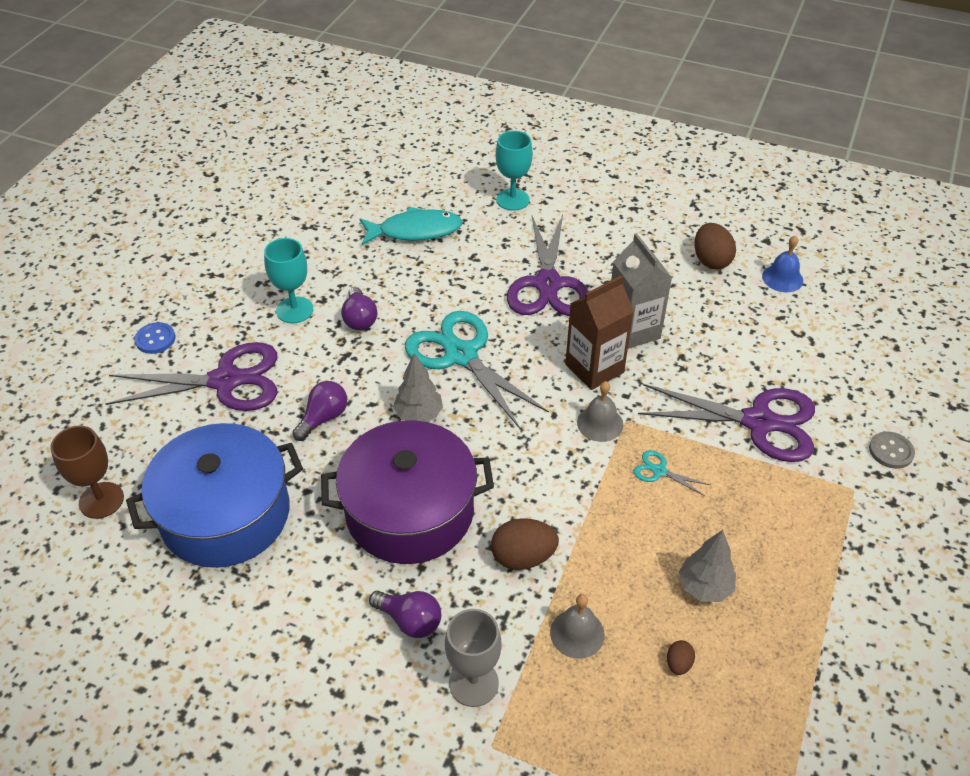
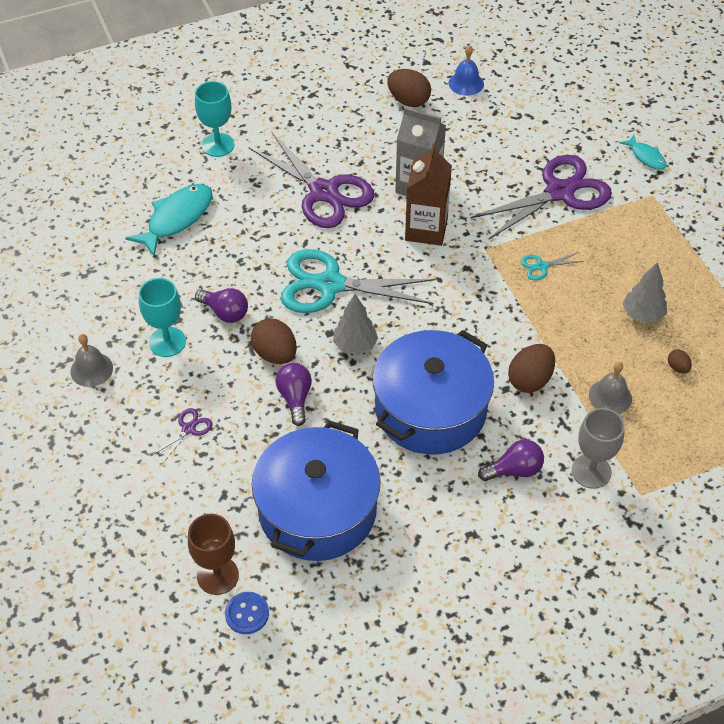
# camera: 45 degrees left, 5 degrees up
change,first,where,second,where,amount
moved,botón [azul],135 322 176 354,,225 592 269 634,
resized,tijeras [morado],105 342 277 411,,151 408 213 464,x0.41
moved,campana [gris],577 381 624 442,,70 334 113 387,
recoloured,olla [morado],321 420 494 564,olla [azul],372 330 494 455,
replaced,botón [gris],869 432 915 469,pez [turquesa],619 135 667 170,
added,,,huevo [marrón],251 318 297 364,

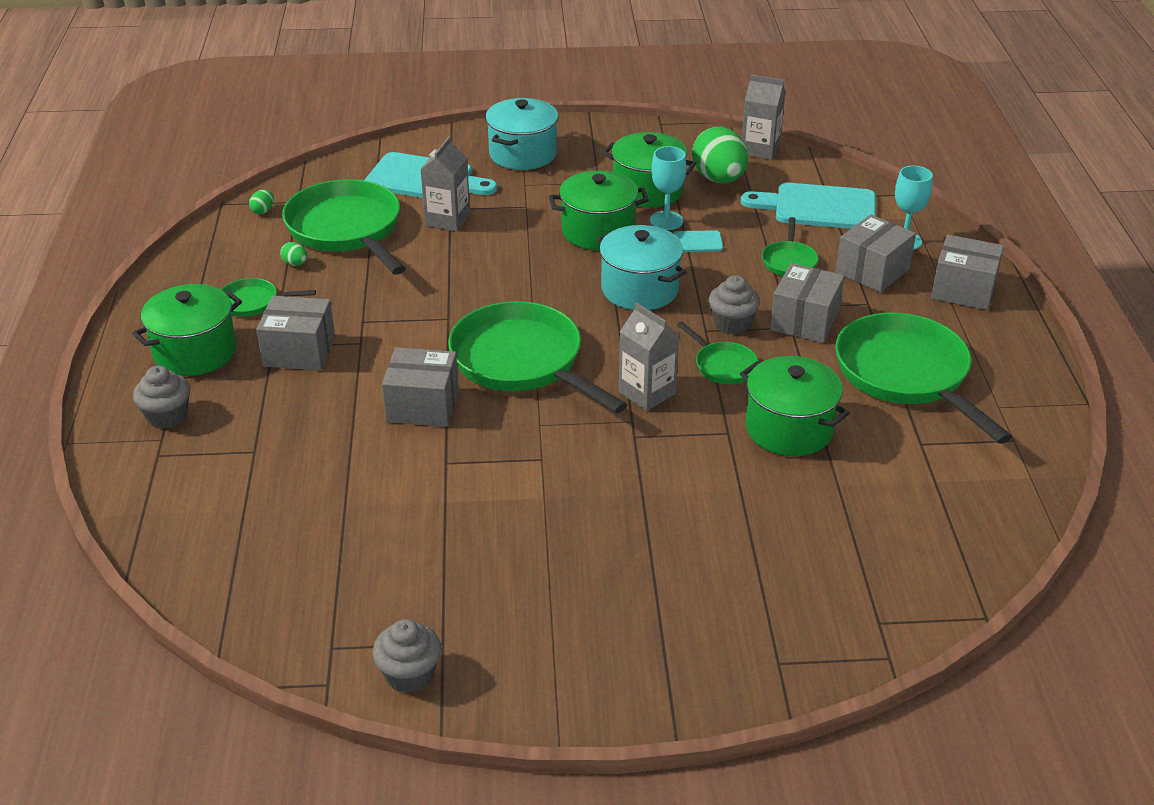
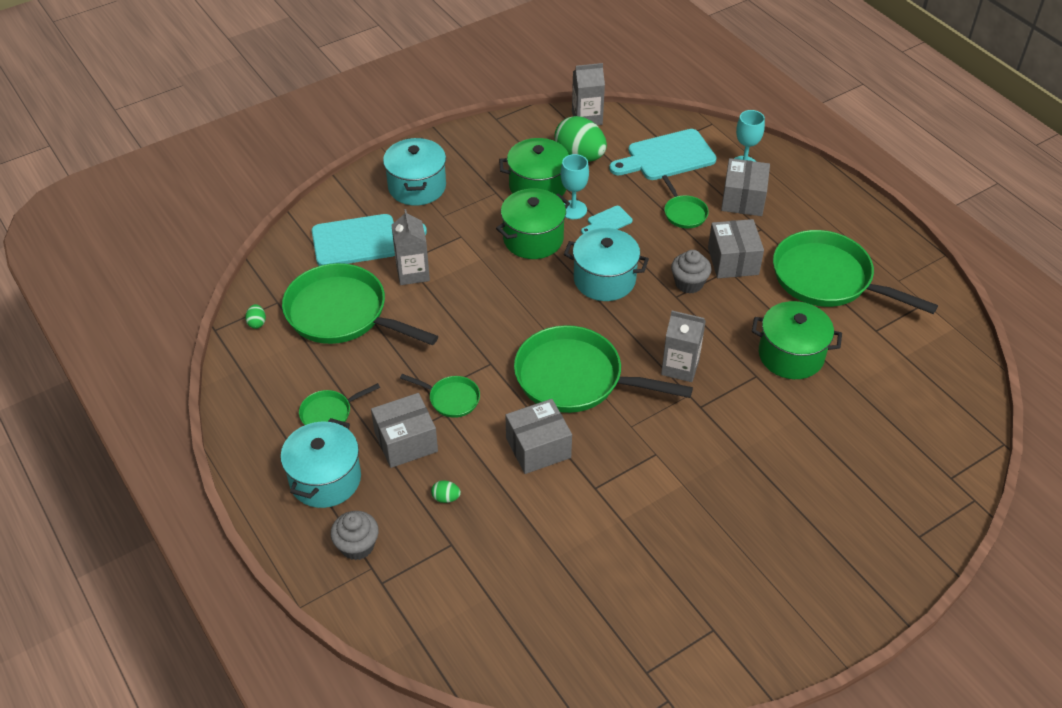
# camera: 30 degrees left, 10 degrees up
change,first,where,second,where,amount
removed,caja [gris],931 234 1004 310,,,
moved,huevo [verde],280 242 307 266,,431 480 461 503,
recoloured,olla [verde],132 284 242 376,olla [turquesa],281 418 361 508,
moved,sartén [verde],677 321 758 384,,400 374 480 418,
removed,magdalena [gris],373 619 441 693,,,

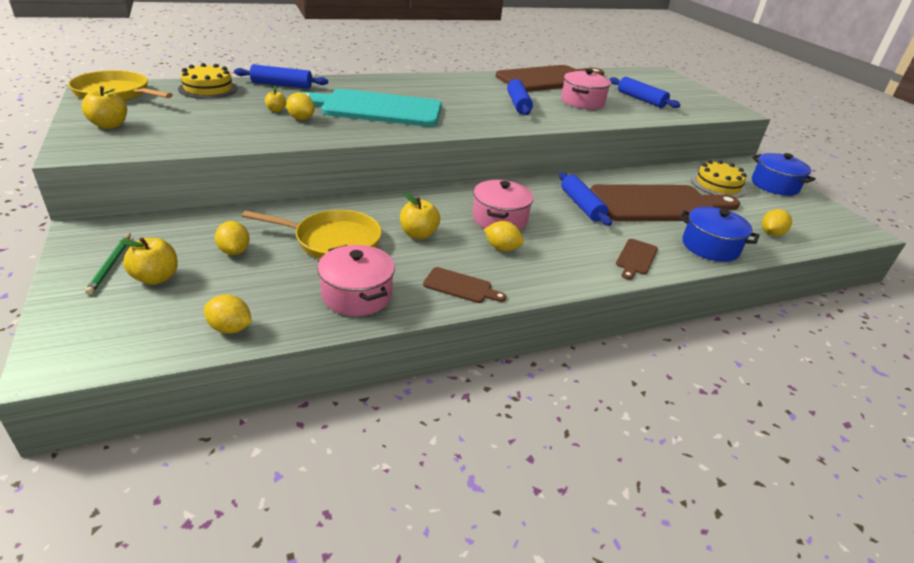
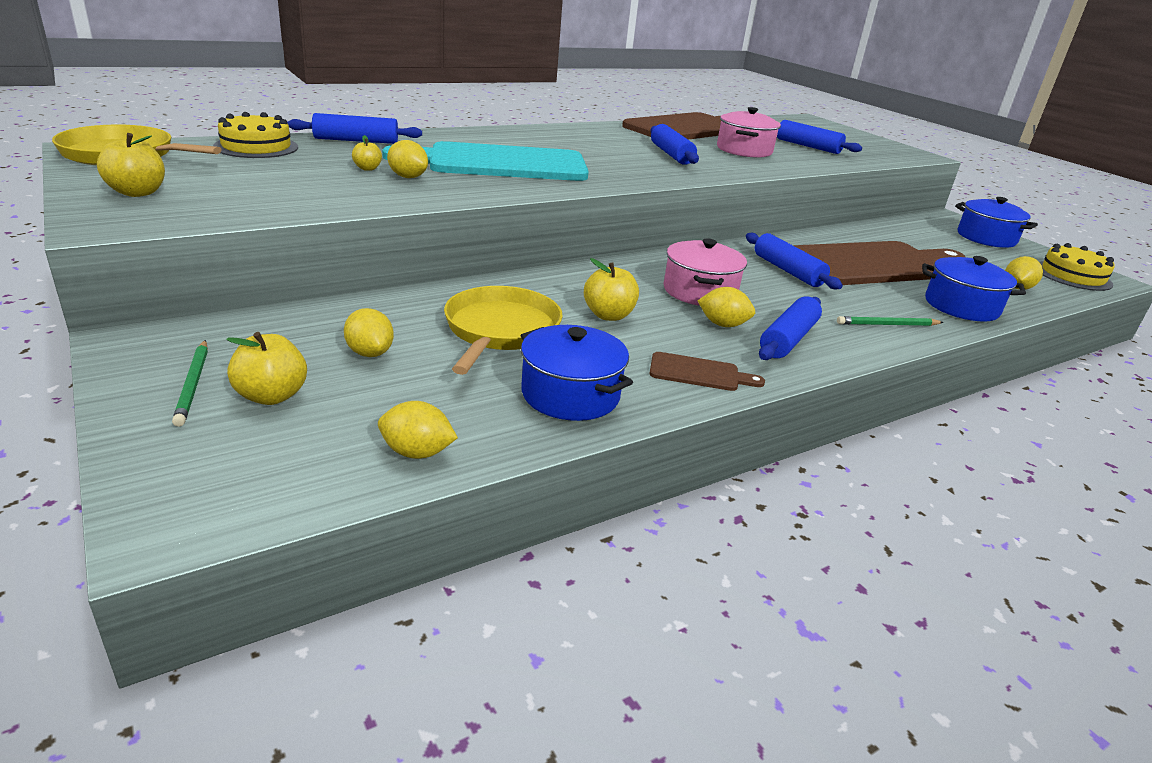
# camera: 10 degrees left, 5 degrees down
change,first,where,second,where,amount
moved,tarta [amarillo],691 160 747 198,,1040 243 1115 291,
turned,sartén [amarillo],242 210 382 259,,444 286 563 375,75 degrees counterclockwise
replaced,tabla de cortar [marrón],616 239 658 280,lápiz [verde],837 316 944 326,
recoloured,olla [rosa],317 245 395 316,olla [azul],520 325 633 421,
added,,,rodillo [azul],759 296 822 360,

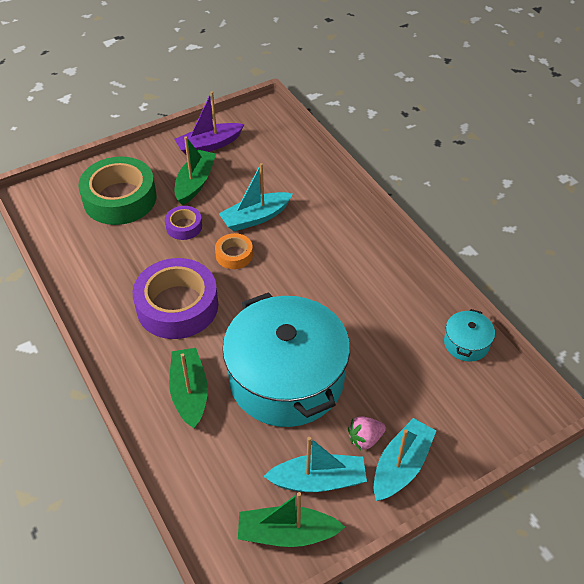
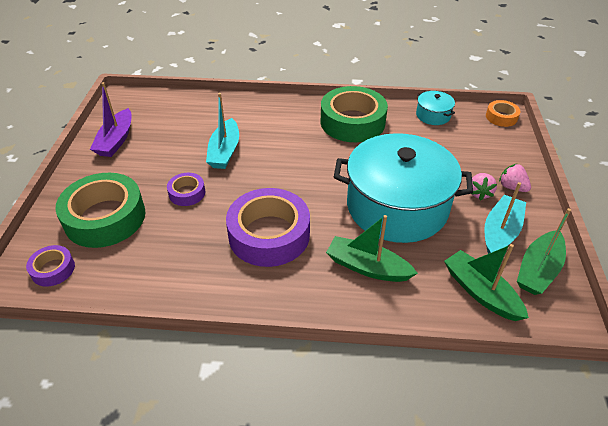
# camera: 55 degrees left, 5 degrees down
change,first,where,second,where,amount
moved,barco [verde],175 136 216 205,,444 244 529 321,
moved,cinta adhesiva [naranja],215 233 253 269,,486 100 520 127,
replaced,barco [turquesa],374 418 436 501,fresa [rosa],499 164 531 192,
added,,,cinta adhesiva [verde],321 86 388 142,
added,,,cinta adhesiva [morado],26 245 75 287,

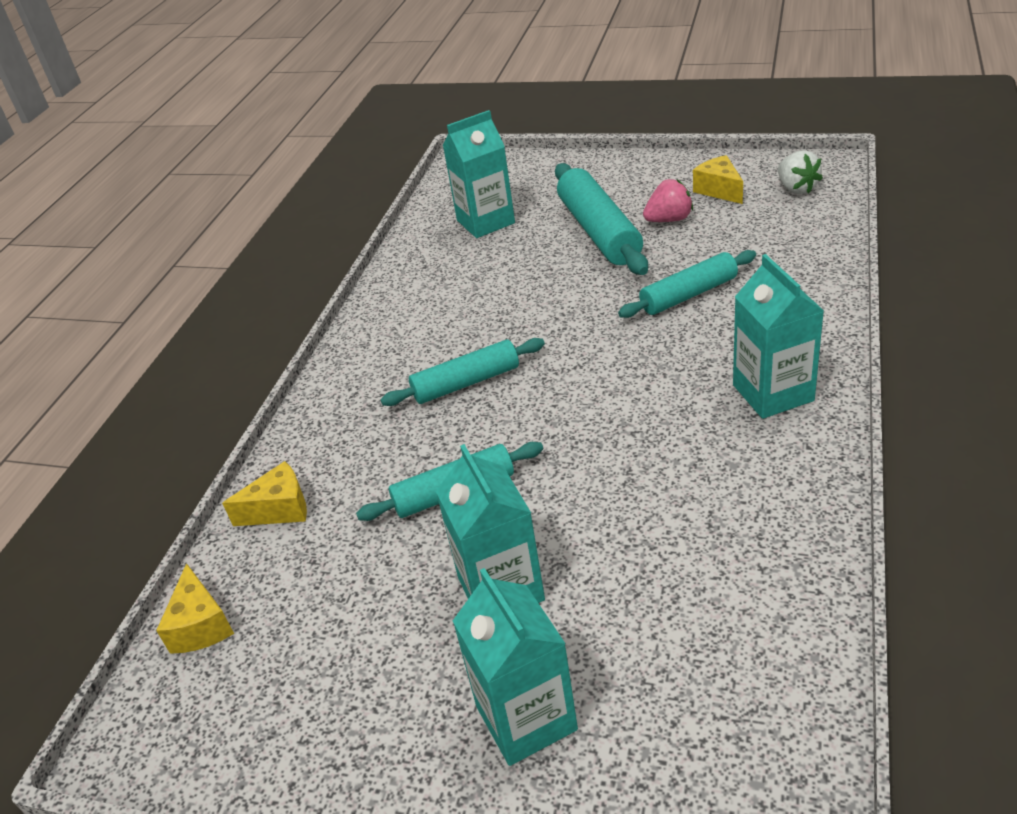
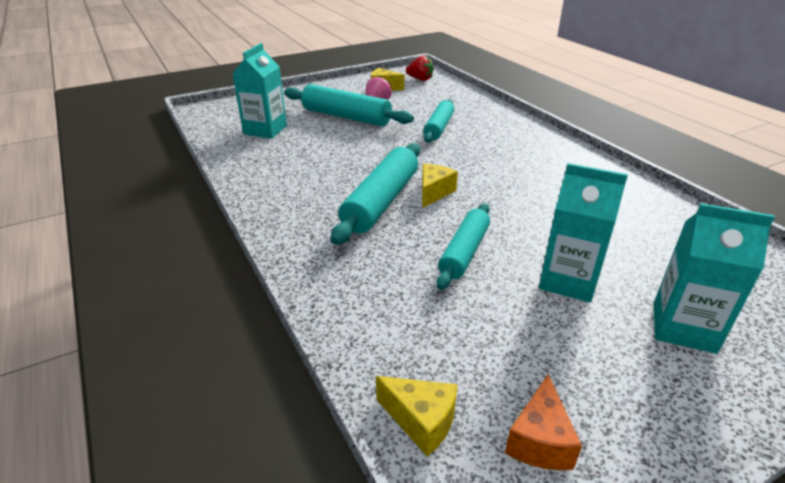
# camera: 50 degrees left, 5 degrees down
change,first,where,second,where,amount
recoloured,fresa [blanco],778 150 823 194,fresa [rojo],406 55 434 81,
removed,cartón de leche [turquesa],733 254 824 419,,,
resized,rodillo [turquesa],381 338 545 406,,331 143 420 245,x1.52
moved,queso [amarillo],222 461 307 526,,422 164 458 208,
added,,,queso [naranja],505 374 582 470,

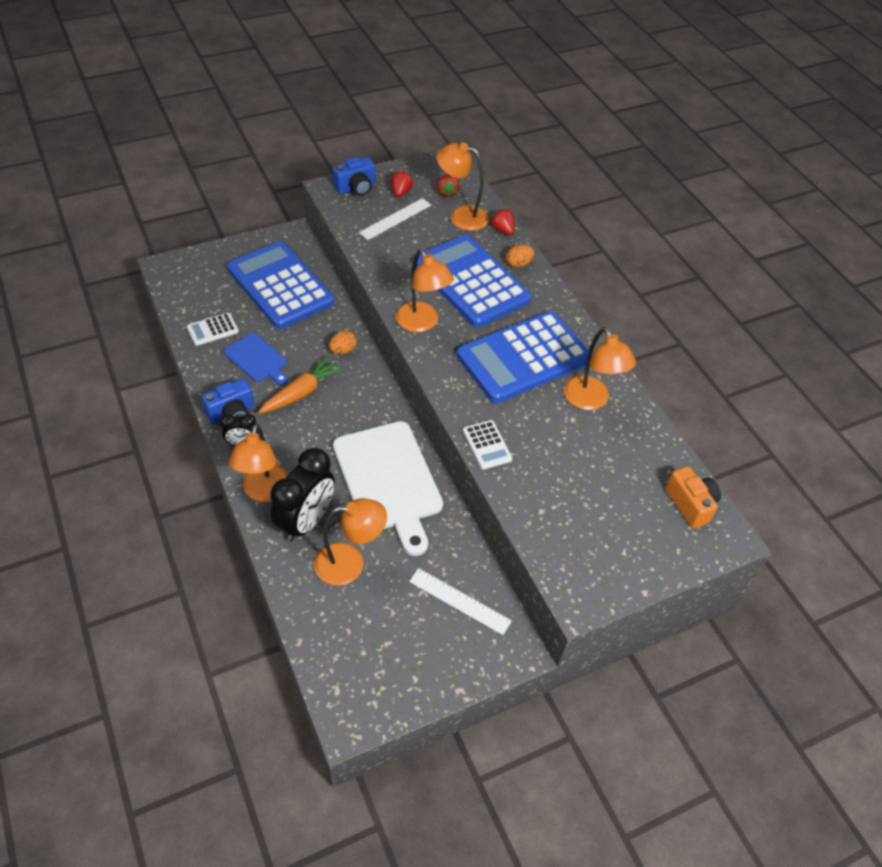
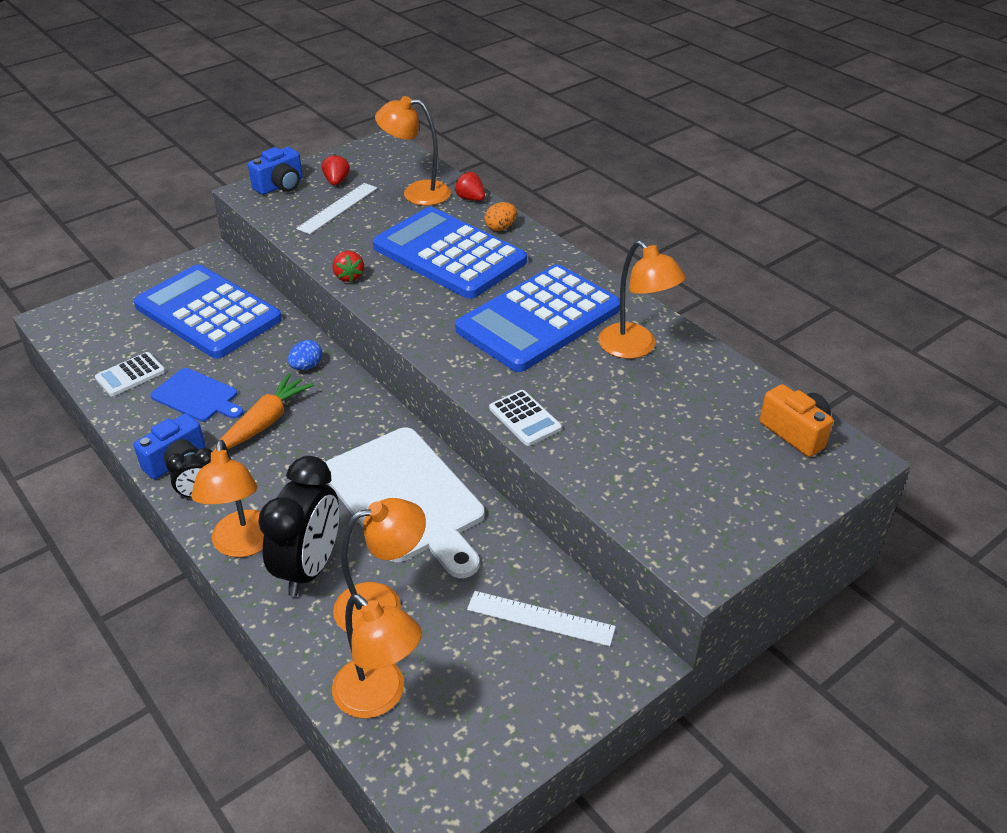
# camera: 10 degrees left, 10 degrees down
change,first,where,second,where,amount
moved,fresa [rojo],437 174 459 198,,333 251 364 282,
moved,lámpara [naranja],396 249 454 332,,332 594 422 719,
recoloured,huevo [naranja],329 331 357 354,huevo [azul],288 340 322 370,

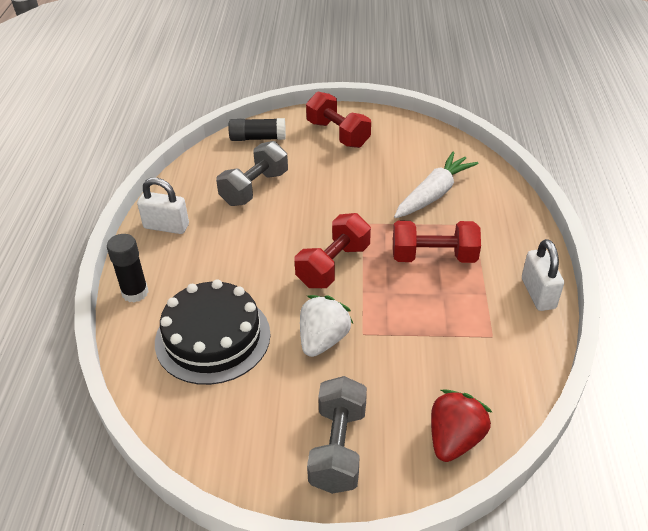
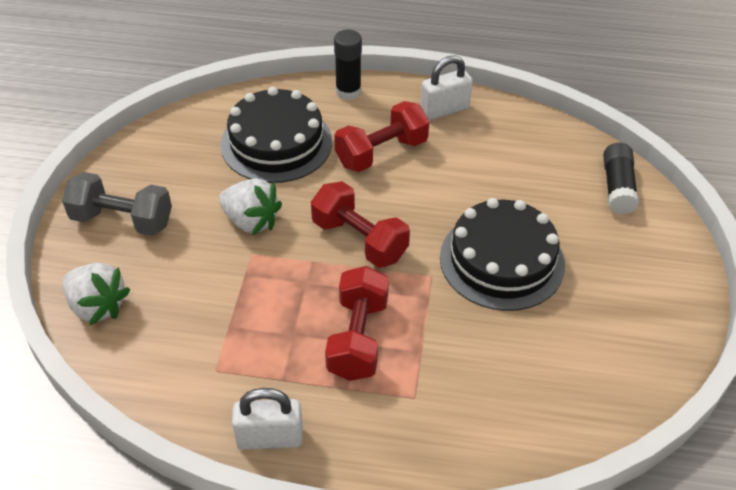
# camera: 95 degrees right, 5 degrees up
change,first,where,second,where,amount
moved,mancuerna [rojo],306 92 371 148,,334 101 429 172,
removed,mancuerna [gris],216 141 288 206,,,
removed,zanahoria [blanco],394 152 478 218,,,
turned,candado [blanco],137 178 189 234,,420 55 473 120,45 degrees clockwise
recoloured,fresa [rojo],431 389 492 462,fresa [blanco],63 263 130 325,
added,,,tarta [negro],440 198 565 311,

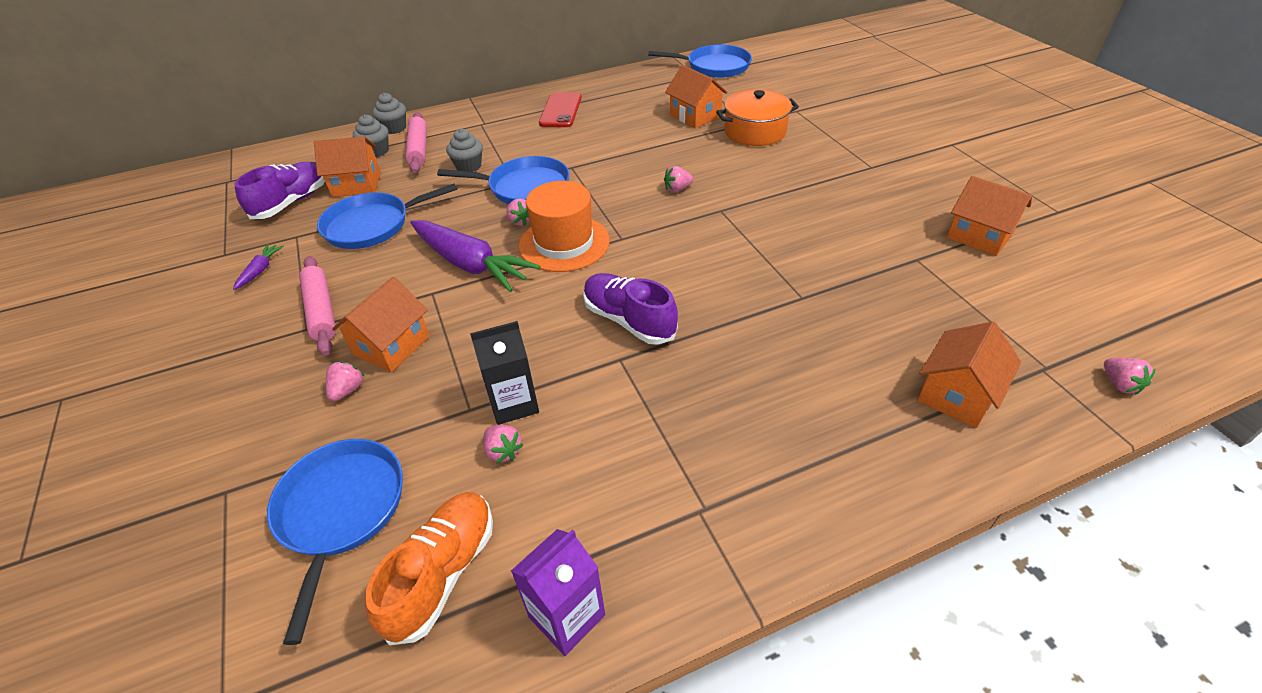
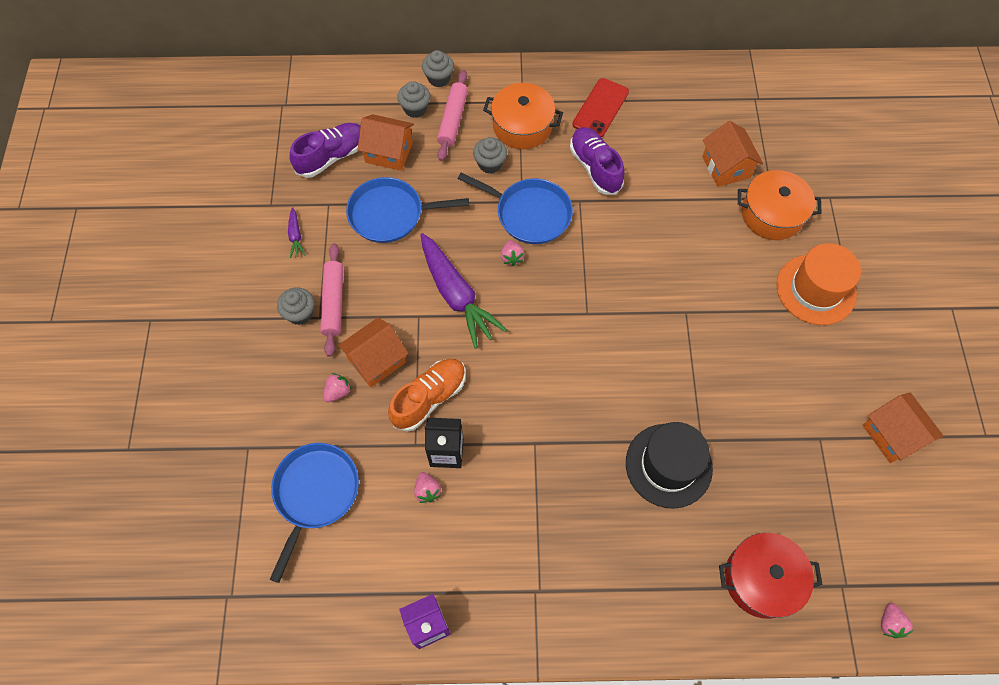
# camera: 20 degrees right, 20 degrees up
change,first,where,second,where,amount
removed,sartén [azul],648 45 752 78,,,
removed,fresa [rosa],664 166 693 192,,,
moved,sombrero [naranja],519 181 610 272,,776 243 861 325,
turned,zanahoria [morado],233 244 284 290,,288 207 305 258,135 degrees clockwise
moved,zapato [morado],583 273 678 345,,570 127 624 195,
replaced,casa [naranja],917 322 1021 428,olla [rojo],719 533 823 619,
moved,zapato [naranja],365 492 493 645,,388 359 466 432,
added,,,olla [naranja],483 83 563 149,
added,,,magdalena [gris],277 287 314 325,
added,,,sombrero [negro],626 422 713 509,

